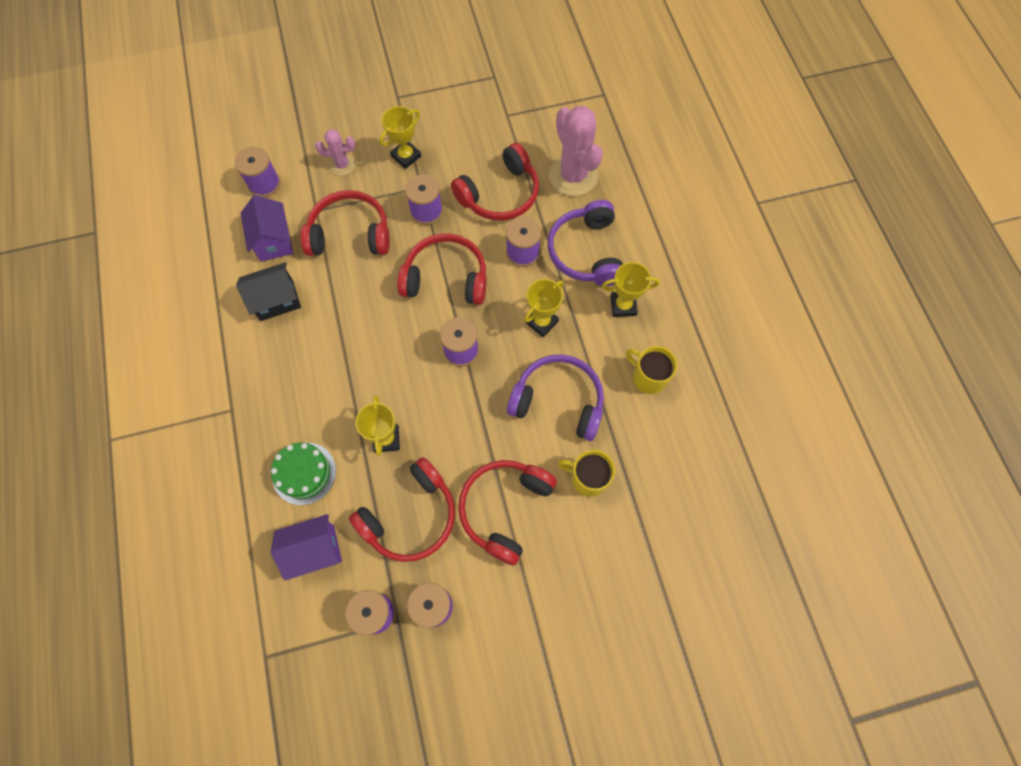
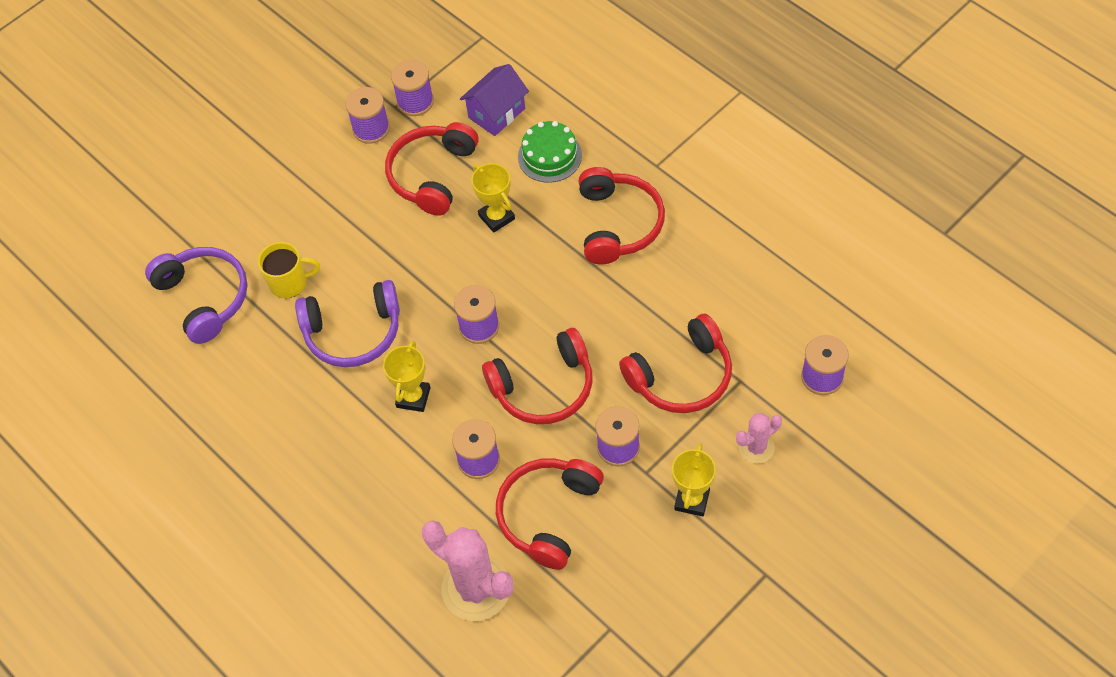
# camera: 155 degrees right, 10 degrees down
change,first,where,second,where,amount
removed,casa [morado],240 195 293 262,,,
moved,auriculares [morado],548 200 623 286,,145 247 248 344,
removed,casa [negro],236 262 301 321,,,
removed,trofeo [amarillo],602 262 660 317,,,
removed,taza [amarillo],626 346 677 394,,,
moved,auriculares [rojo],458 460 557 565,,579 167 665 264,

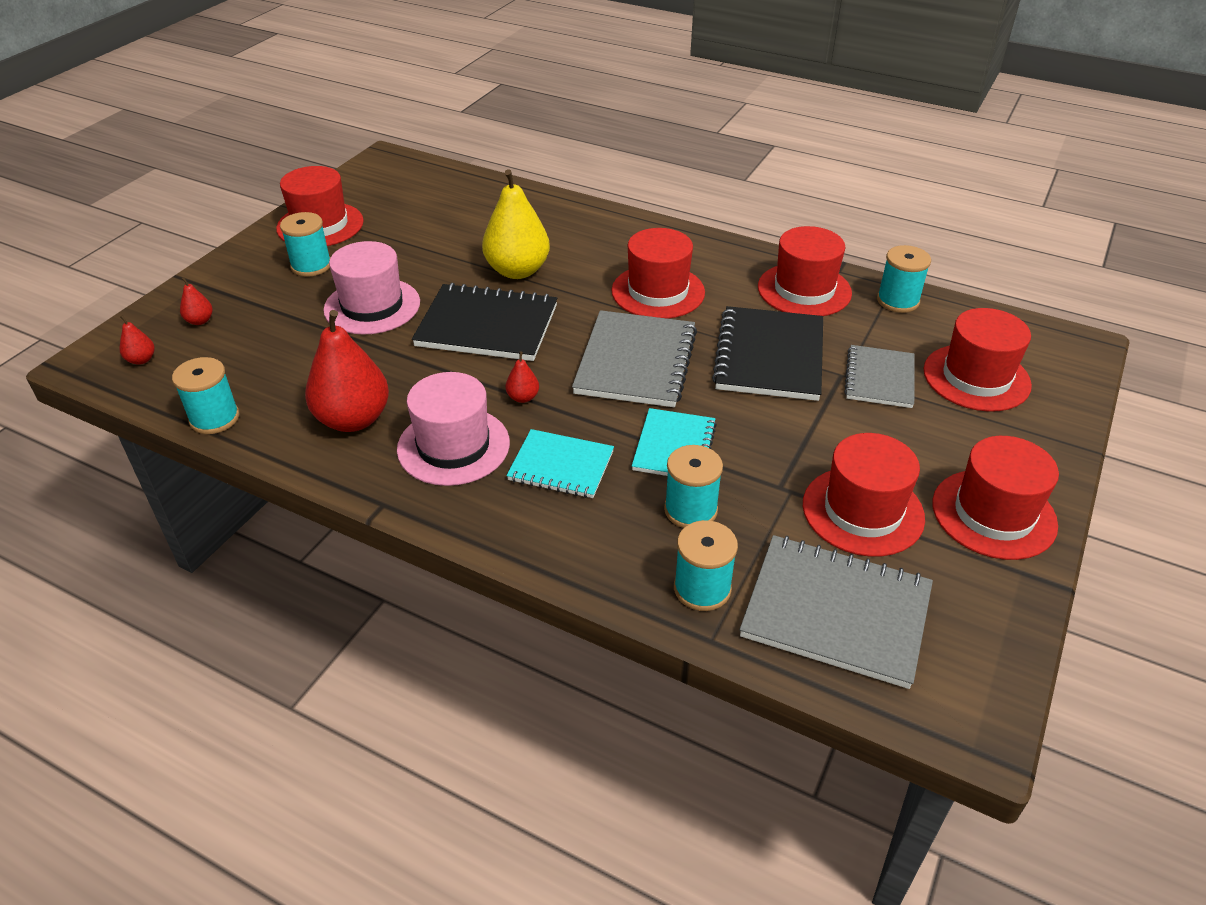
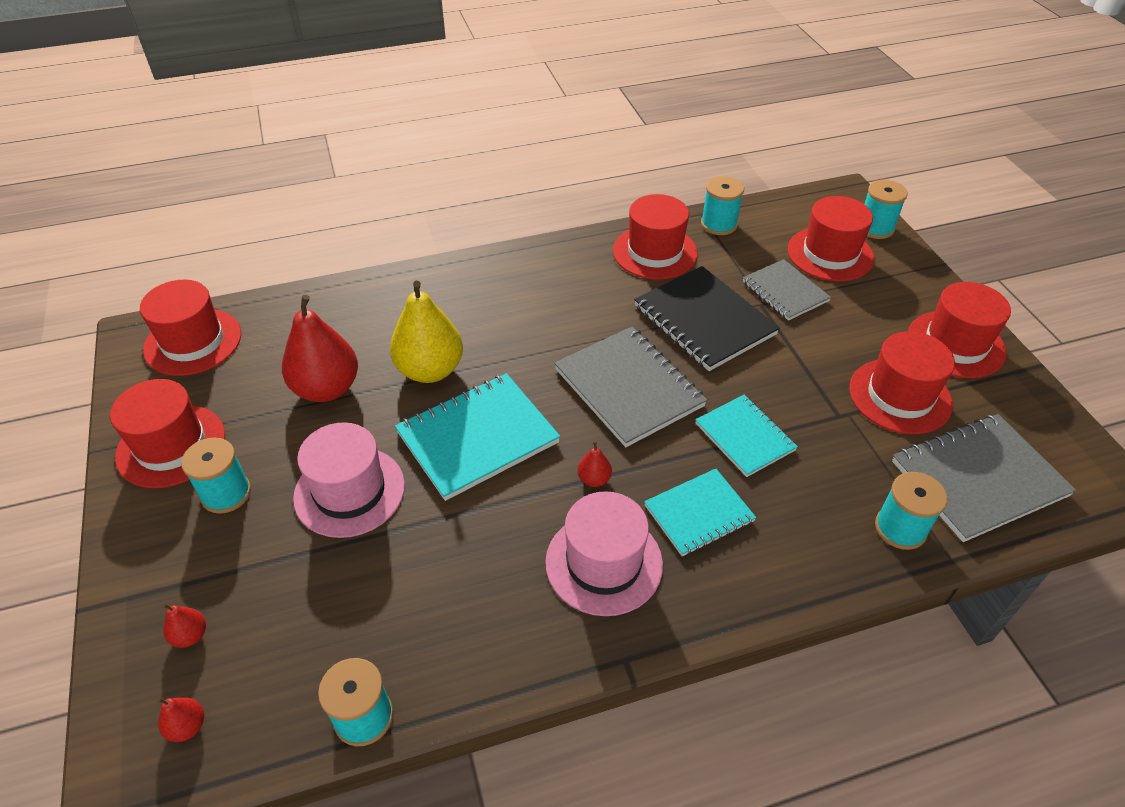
# camera: 45 degrees left, 5 degrees up
change,first,where,second,where,amount
moved,sombrero [rojo],611 228 705 319,,140 280 241 376,
recoloured,cuaderno [negro],412 283 557 361,cuaderno [turquesa],395 373 560 501,
moved,pera [rojo],305 310 389 432,,282 295 358 402,
moved,carrete [turquesa],664 445 723 528,,864 180 908 239,

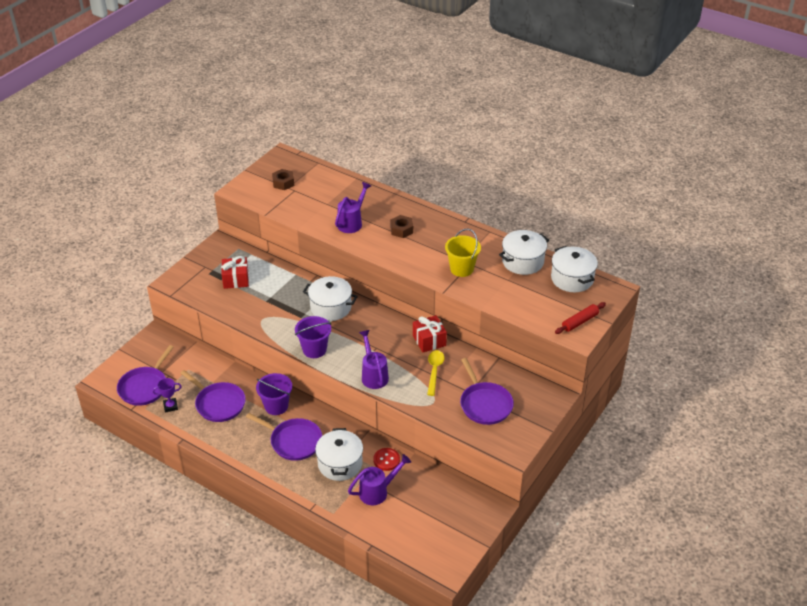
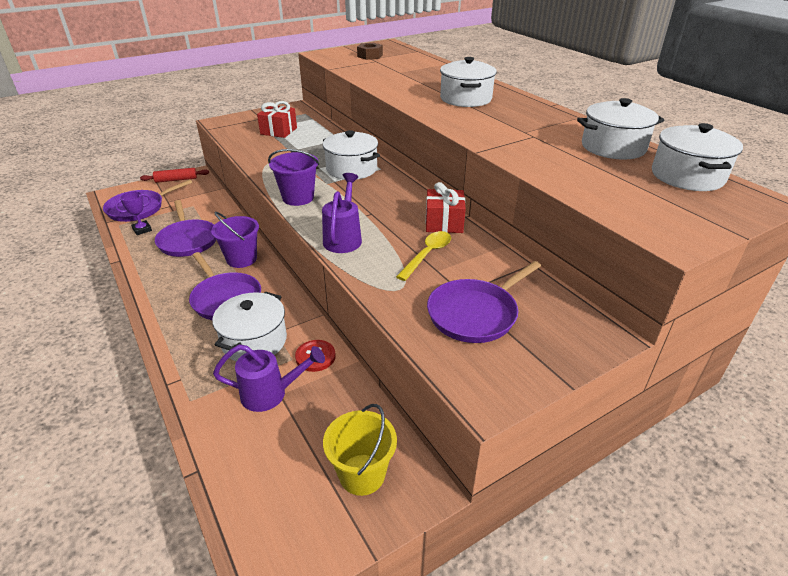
# camera: 25 degrees right, 5 degrees down
change,first,where,second,where,amount
removed,regadera [morado],335 182 371 233,,,
replaced,tuerca [marrón],390 215 413 238,olla [blanco],440 57 497 107,
moved,balde [amarillo],445 229 481 277,,323 404 397 496,
moved,rodillo [rojo],555 302 606 334,,140 168 209 183,
turned,sartén [morado],460 358 514 425,,427 261 541 343,45 degrees clockwise
turned,trofeo [morado],152 378 182 413,,115 191 152 235,45 degrees counterclockwise

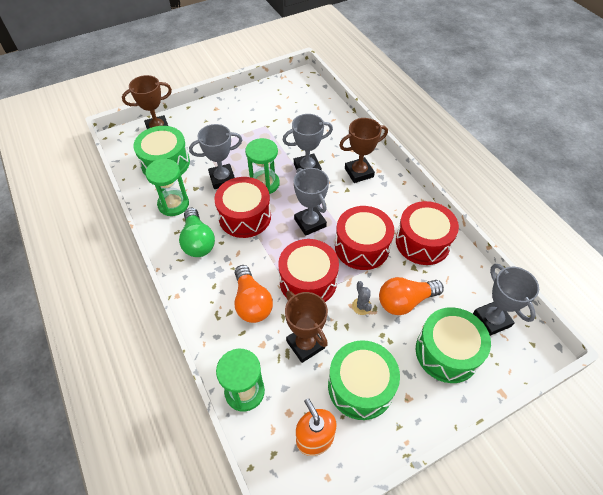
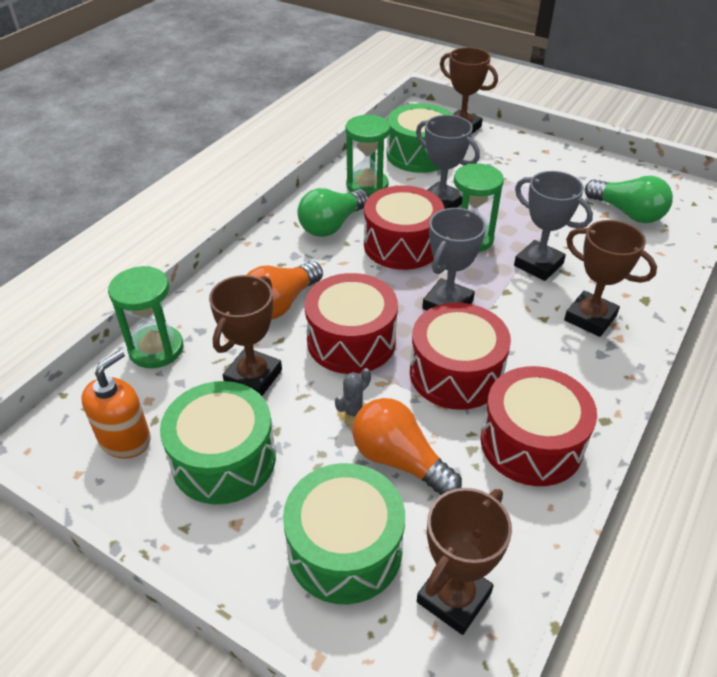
# camera: 60 degrees right, 10 degrees down
change,first,where,second,where,amount
recoloured,trofeo [gris],473 264 539 336,trofeo [marrón],417 488 512 635,
added,,,bombilla [verde],585 176 673 223,

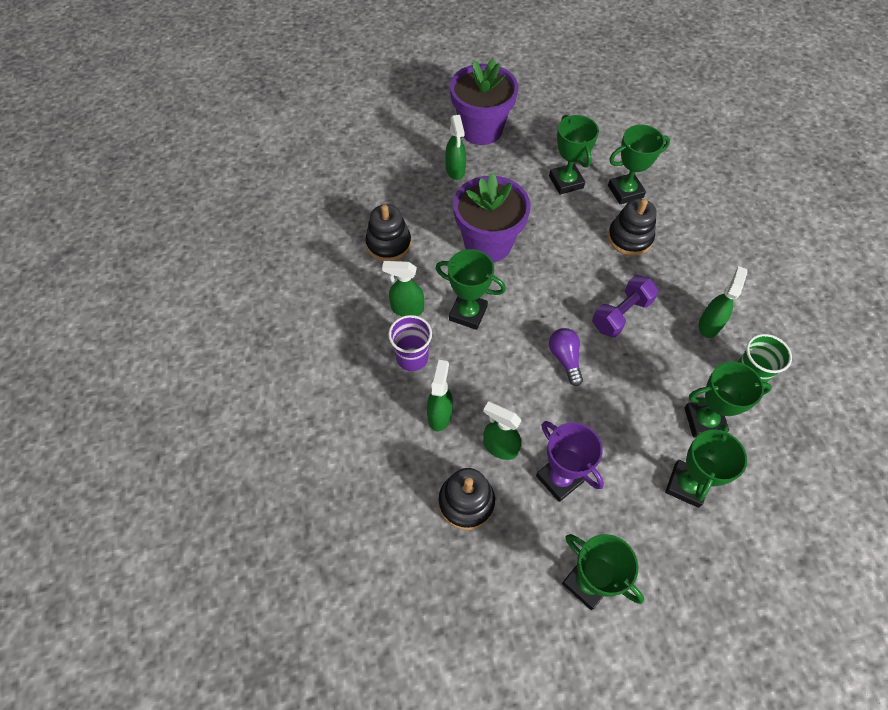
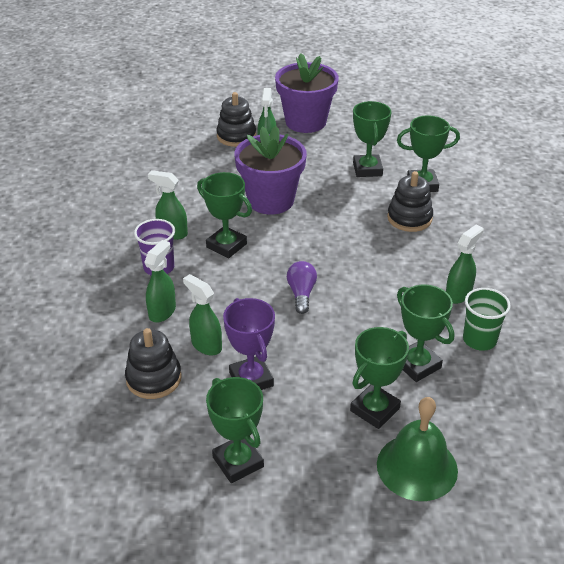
# camera: 15 degrees right, 20 degrees down
change,first,where,second,where,amount
moved,juguete apilable [negro],365 204 411 261,,216 92 256 147,
removed,mancuerna [morado],592 275 659 337,,,
turned,trofeo [verde],684 362 772 438,,397 284 454 382,45 degrees clockwise
added,,,campana [verde],377 397 458 501,

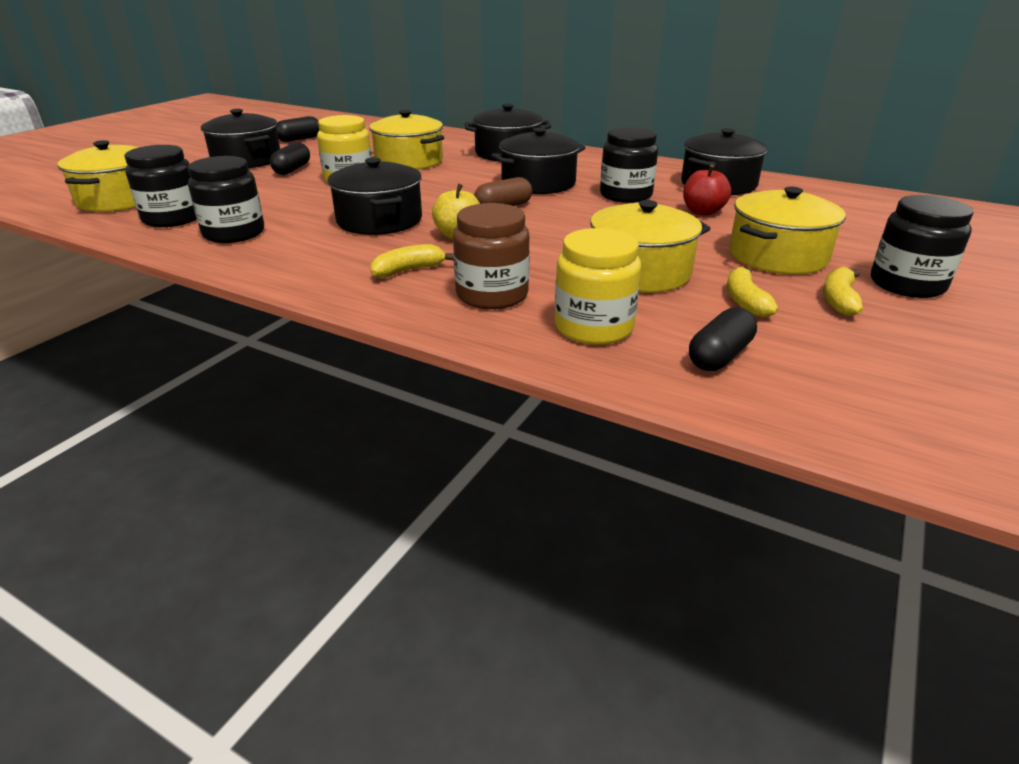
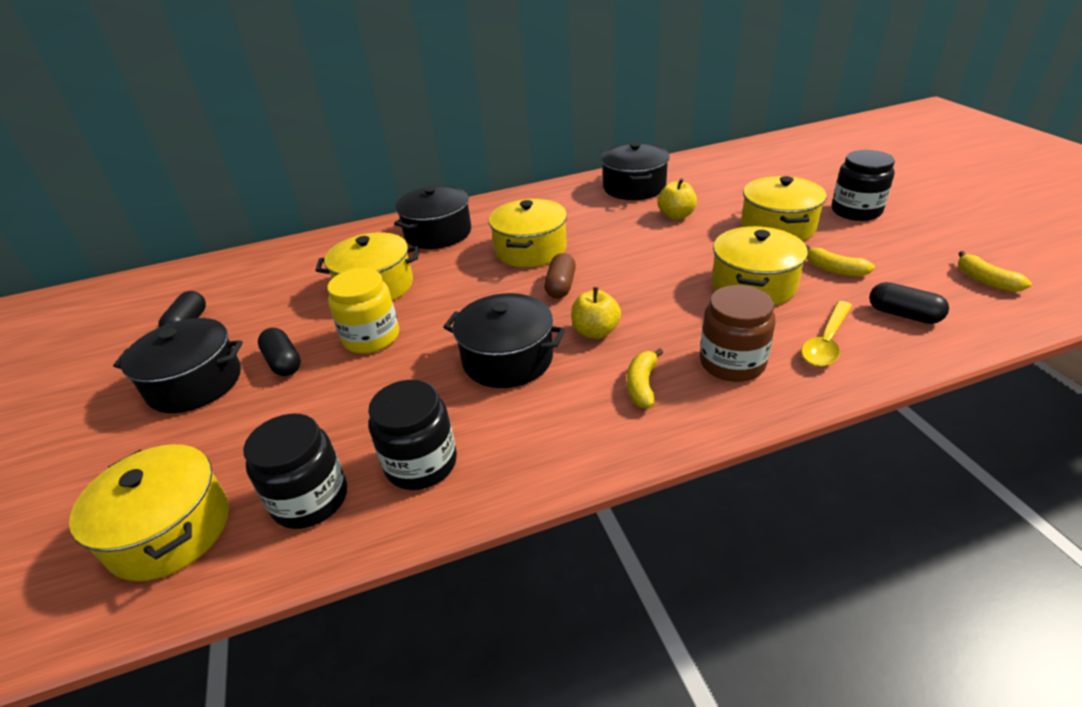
# camera: 45 degrees left, 5 degrees up
change,first,where,second,where,amount
recoloured,olla [negro],491 127 586 194,olla [amarillo],489 199 567 267,
removed,tarro [negro],600 127 658 203,,,
recoloured,manzana [rojo],683 164 731 216,manzana [amarillo],657 178 697 220,
replaced,tarro [amarillo],555 228 641 345,cuchara [amarillo],801 301 852 367,
moved,plátano [amarillo],823 267 863 316,,958 251 1032 292,
turned,cápsula [negro],689 307 757 371,,869 282 949 324,45 degrees counterclockwise

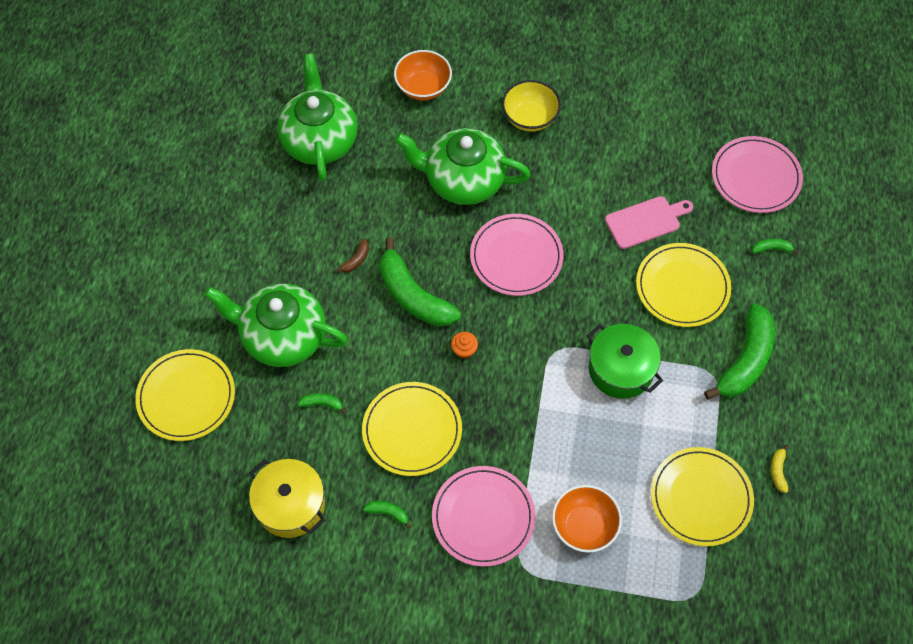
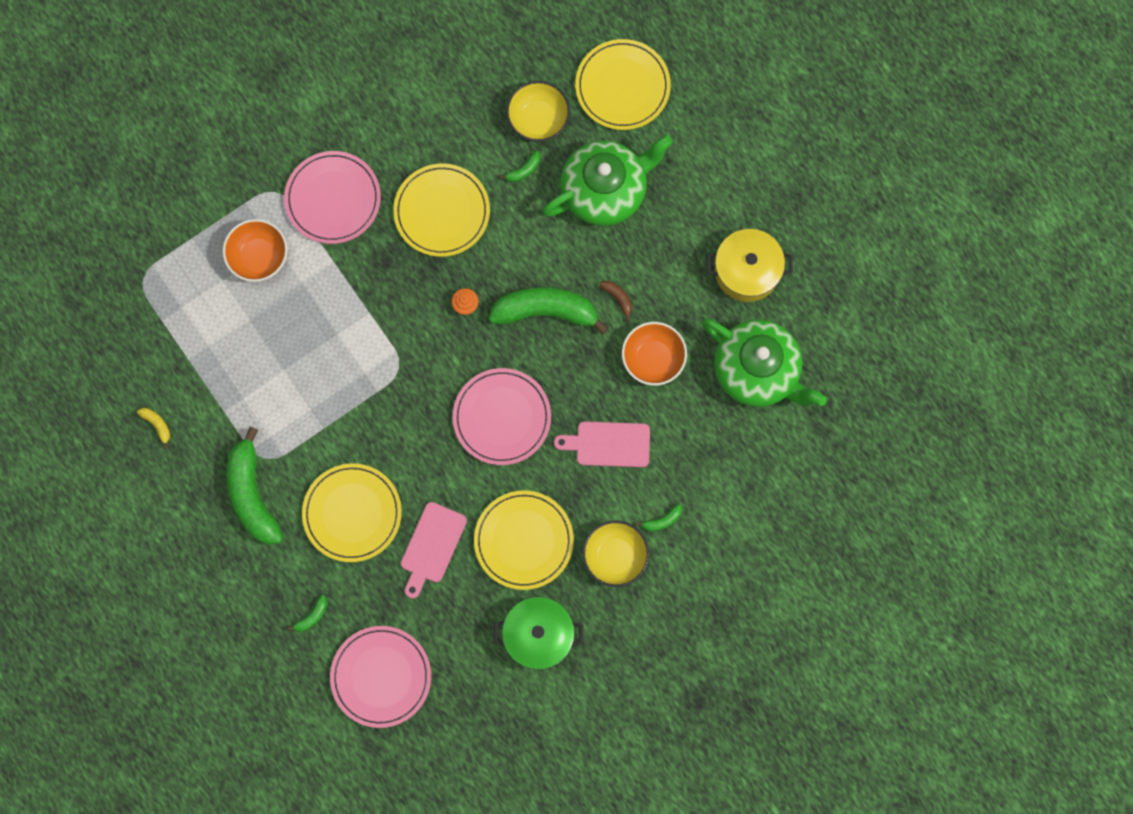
# camera: 135 degrees right, 15 degrees up
change,first,where,second,where,amount
moved,cuenco [naranja],394 50 452 100,,622 322 687 386,
replaced,tetera [verde],395 128 531 205,tabla de cortar [rosa],554 421 650 467,
turned,plátano [marrón],335 239 369 272,,599 281 632 321,150 degrees clockwise
moved,olla [verde],587 324 663 399,,494 597 583 670,
moved,plato [amarillo],651 447 754 546,,474 490 574 590,
moved,olla [amarillo],249 459 325 538,,707 229 793 302,
moved,plátano [verde],363 501 411 529,,636 504 682 532,
added,,,cuenco [amarillo],506 81 570 142,

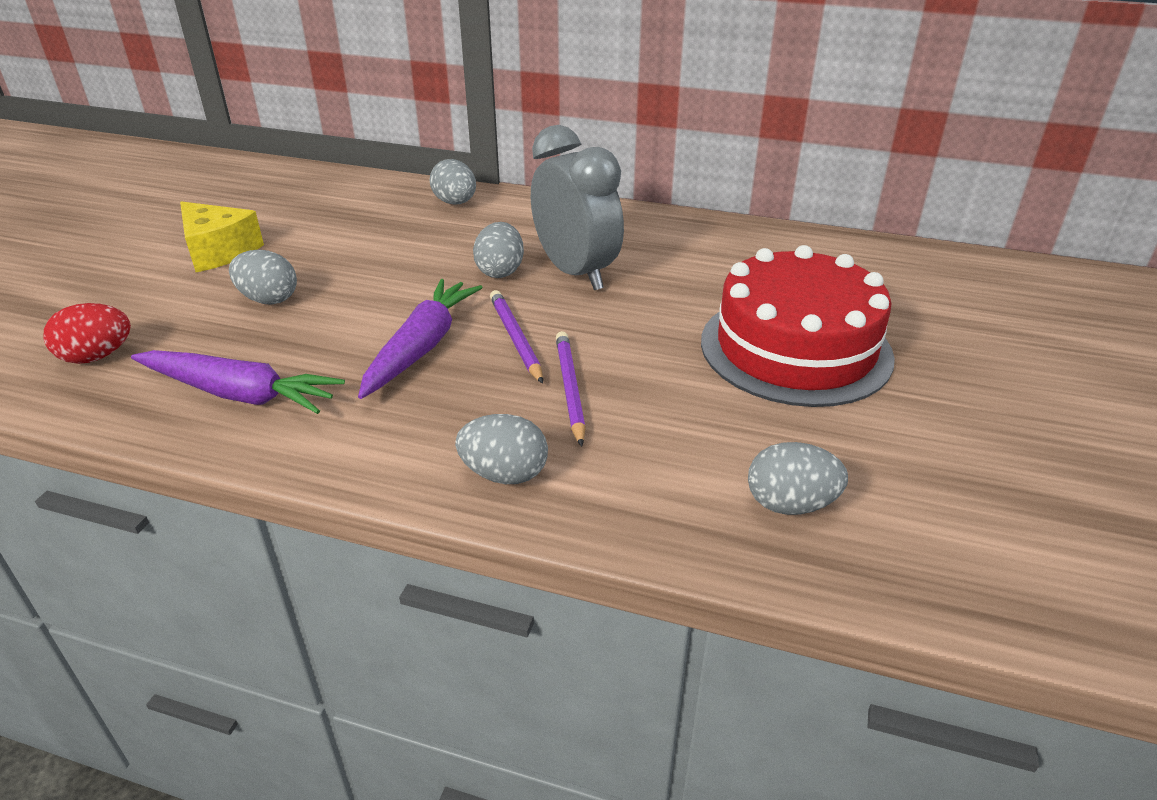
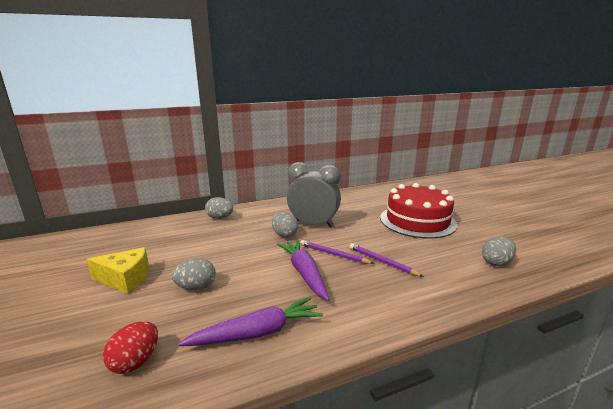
# camera: 40 degrees left, 15 degrees down
change,first,where,second,where,amount
removed,huevo [gris],455 414 548 484,,,

